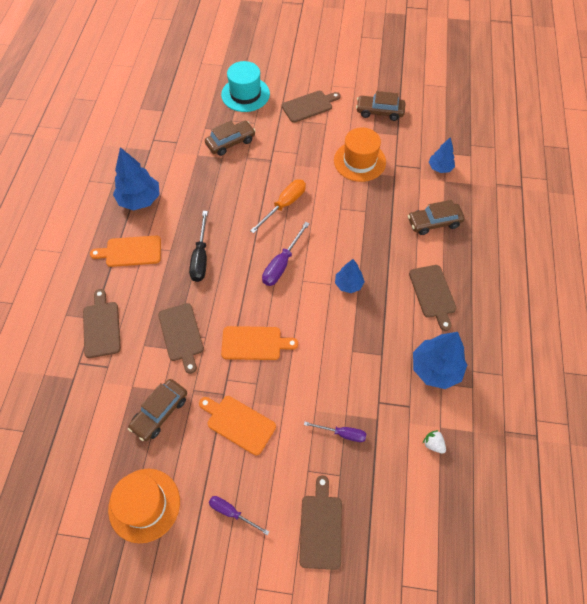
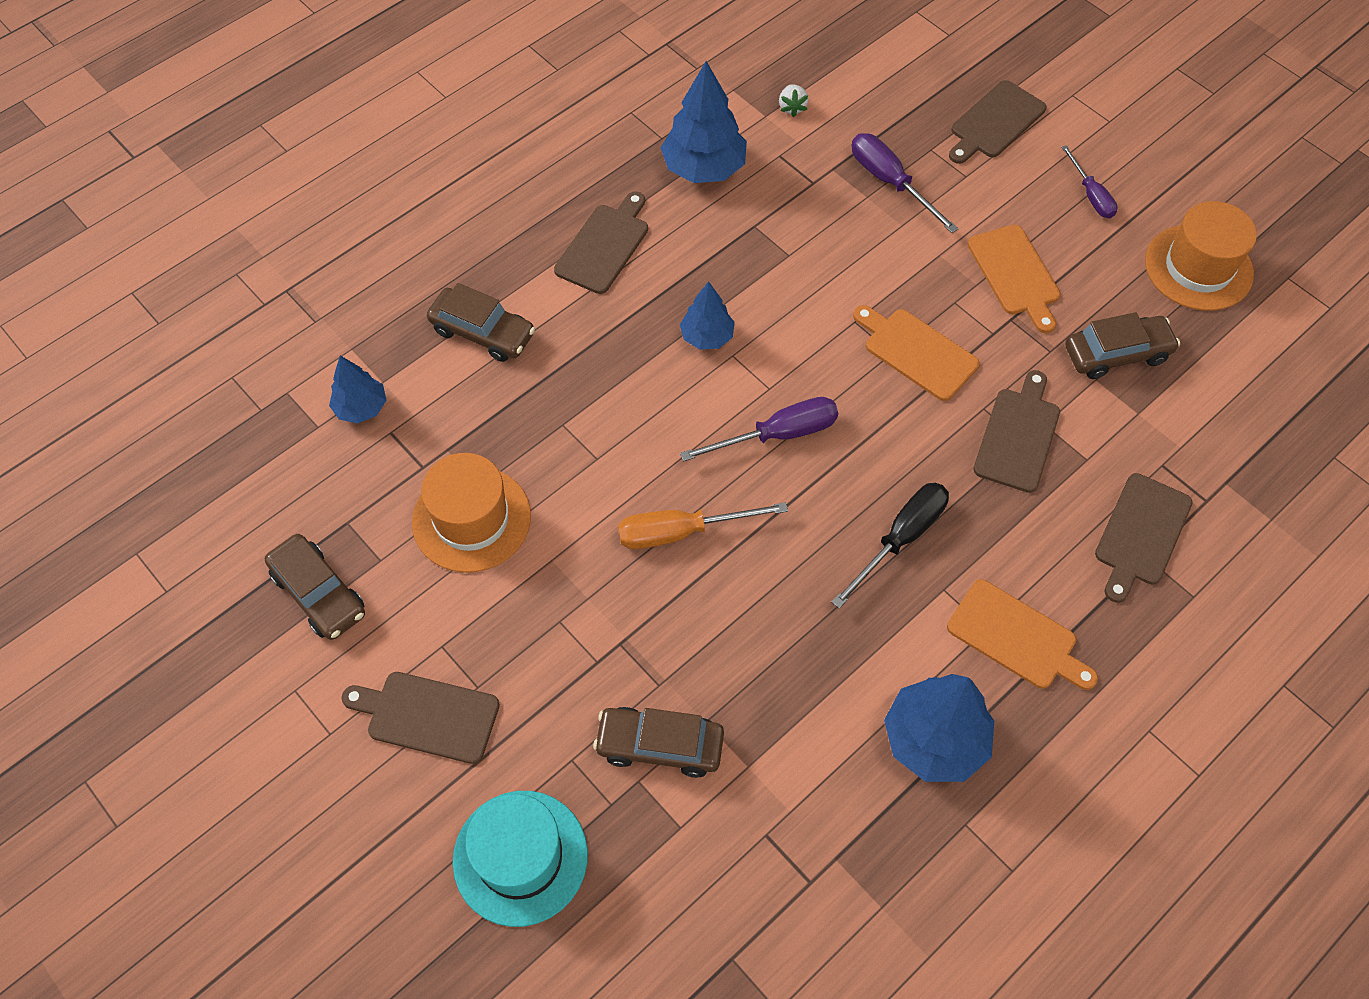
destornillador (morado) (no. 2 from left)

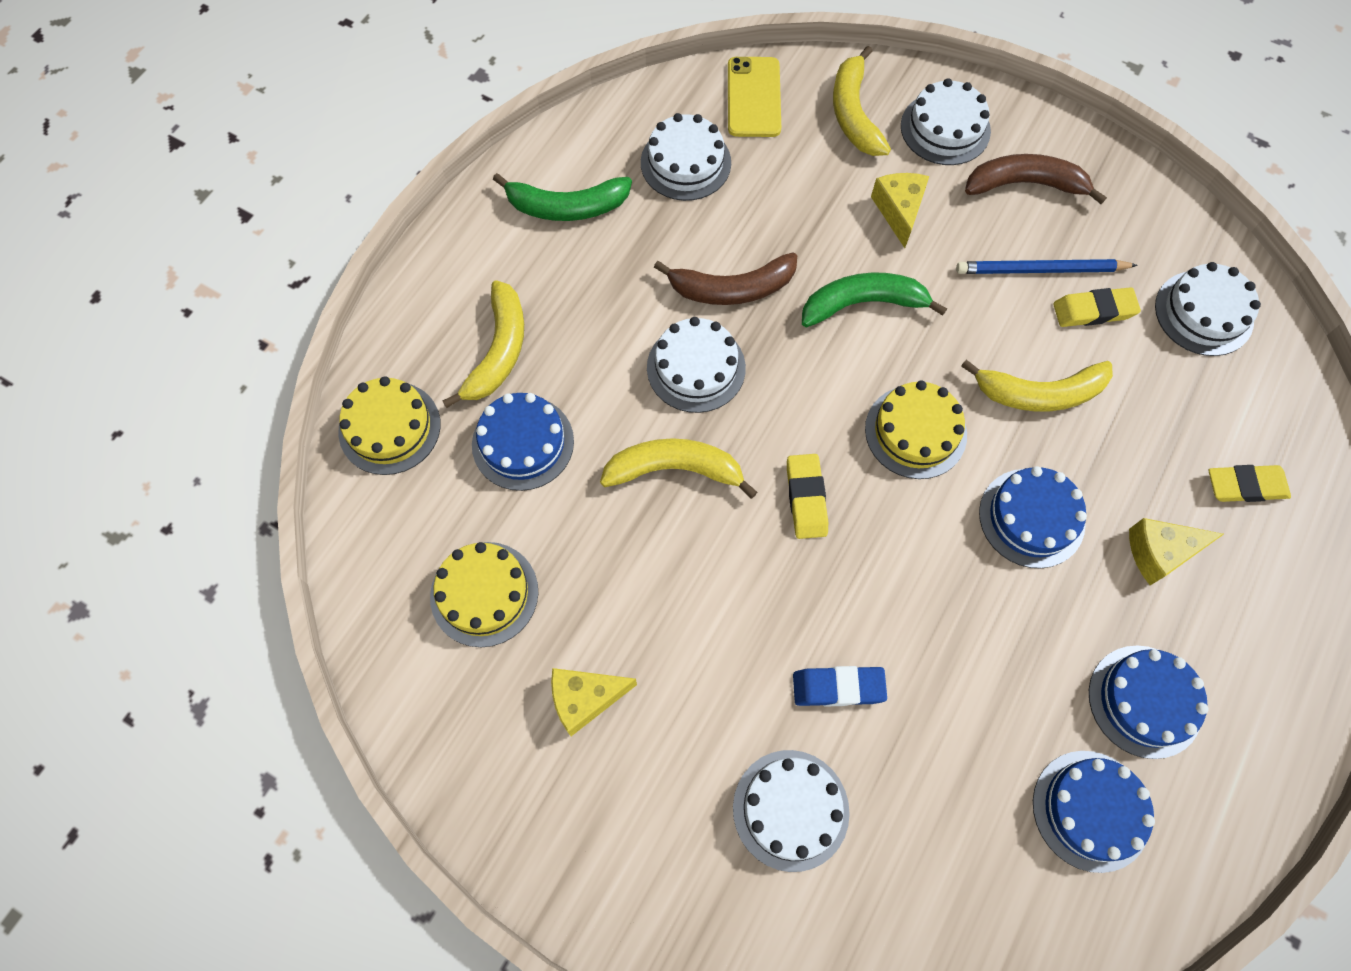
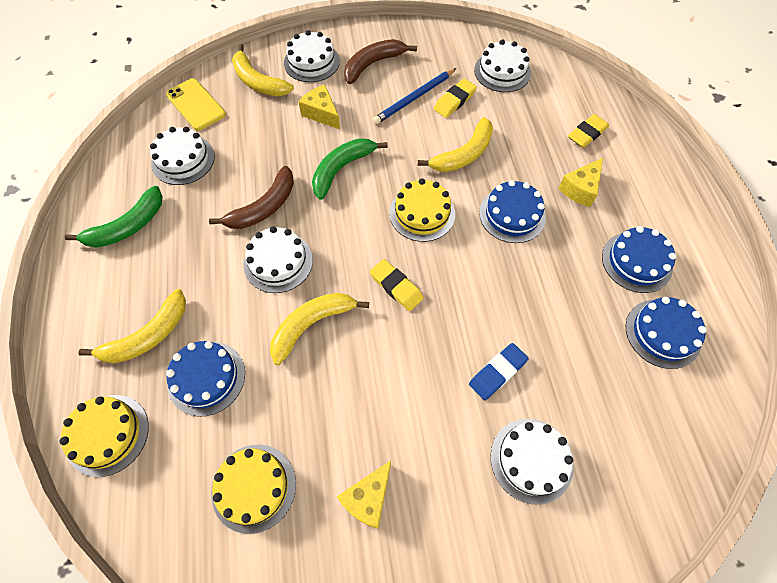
plátano (amarillo) (no. 1 from left)

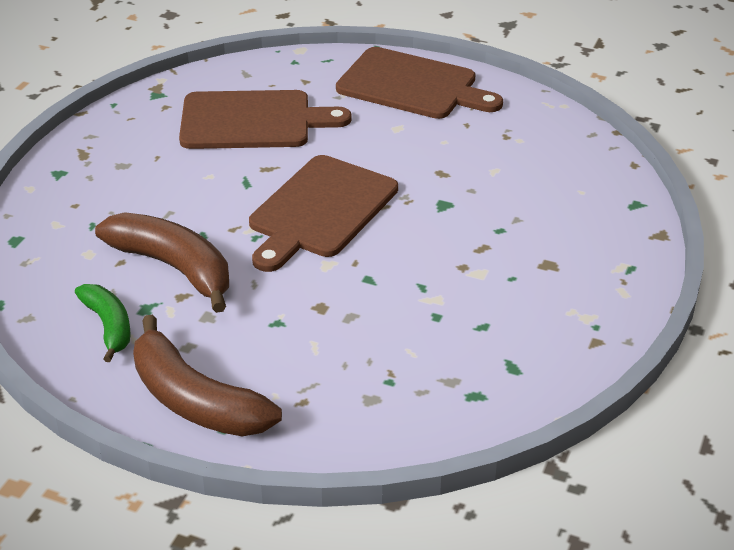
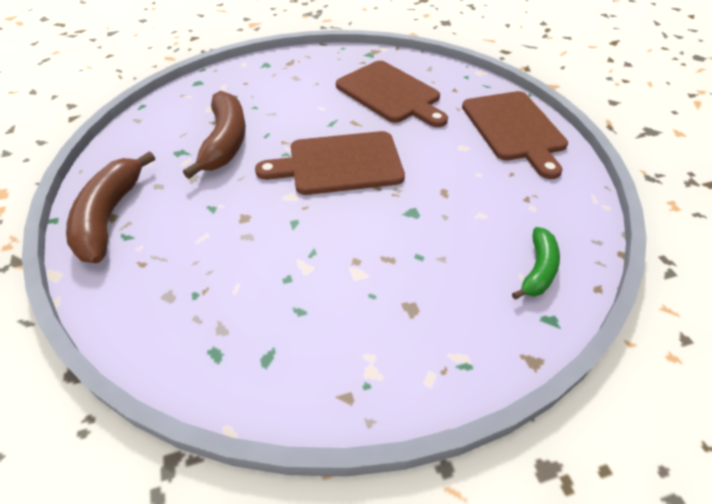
plátano (verde)

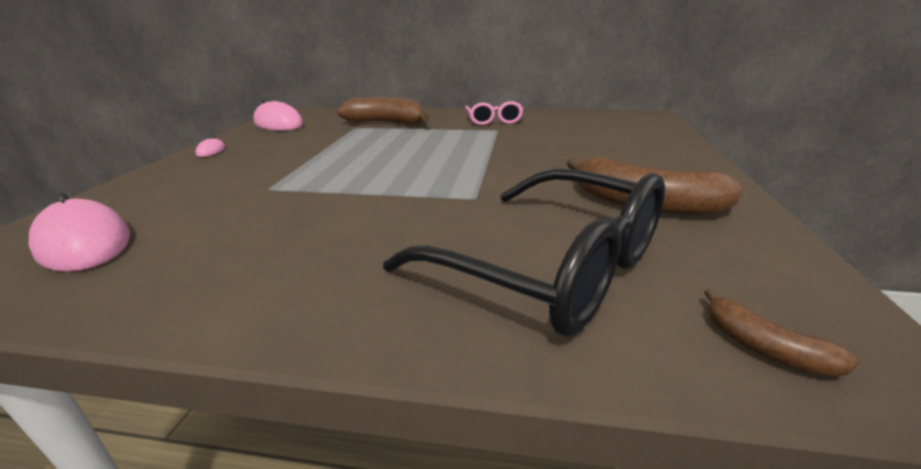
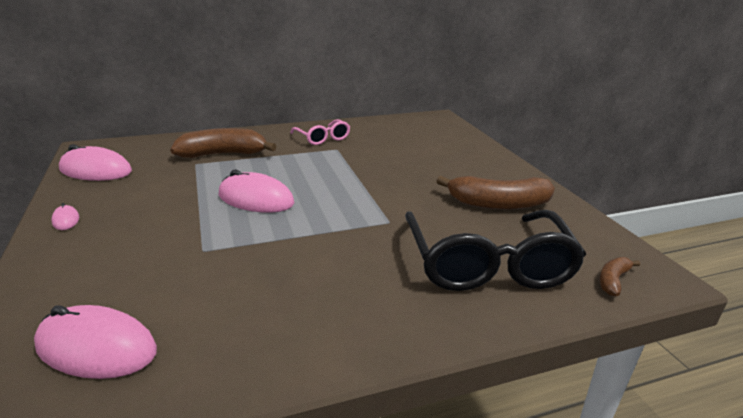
gafas (negro); plátano (marrón) (no. 3 from left); ratón (rosa) (no. 4 from left)

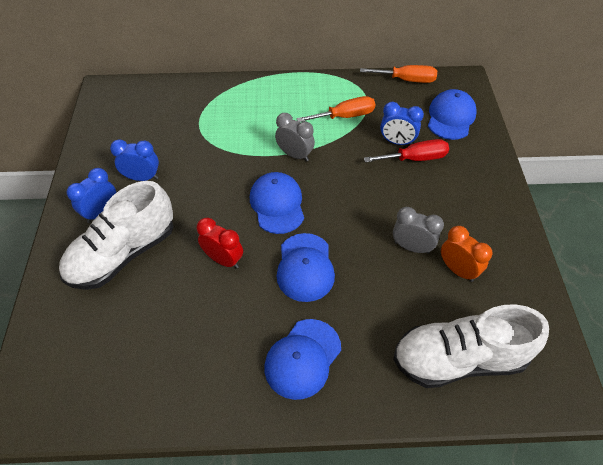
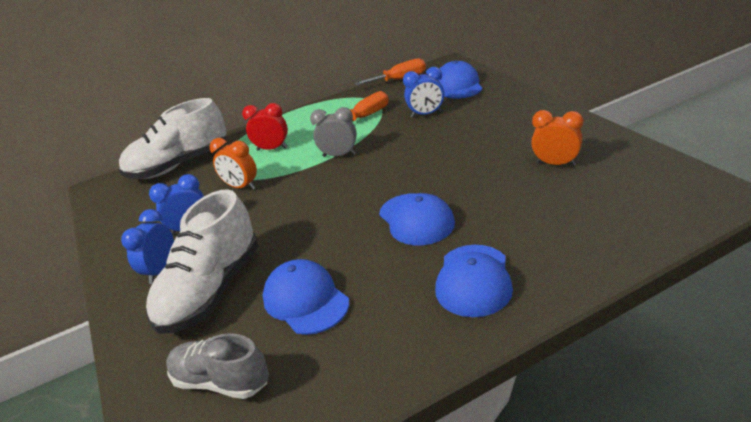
destornillador (rojo); gorra (azul) (no. 1 from left); despertador (gris) (no. 2 from left in the first image); despertador (rojo); zapato (blanco) (no. 1 from left); despertador (naranja) (no. 1 from left); zapato (gris)

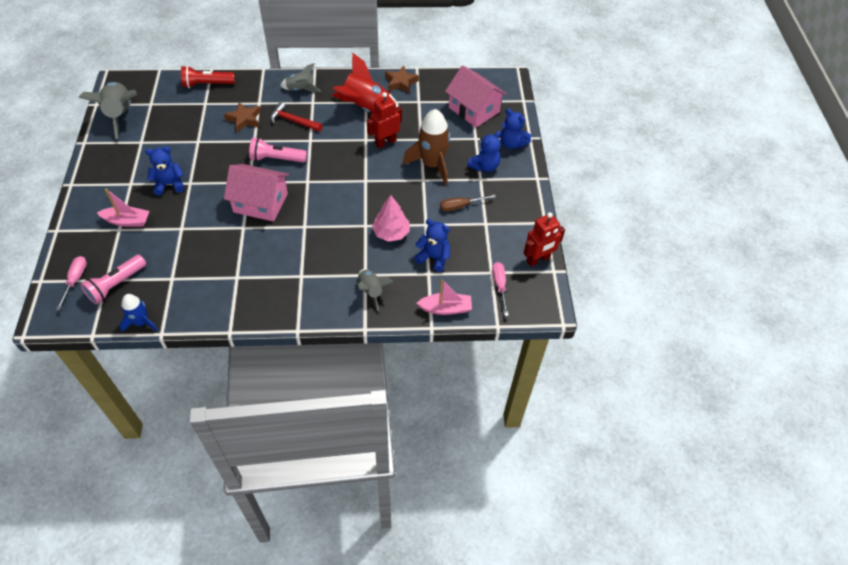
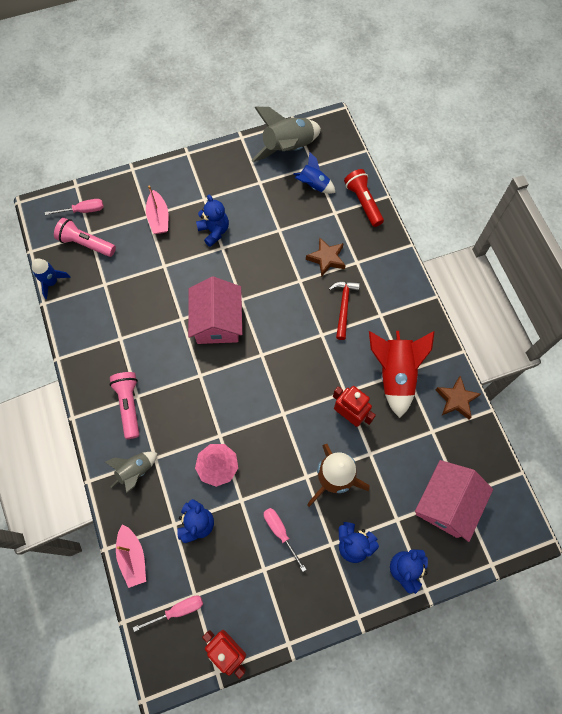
cohete (gris) (no. 2 from left in the first image); lámpara de mano (rosa) (no. 2 from left); destornillador (rosa) (no. 3 from left); cohete (azul) (no. 2 from left)

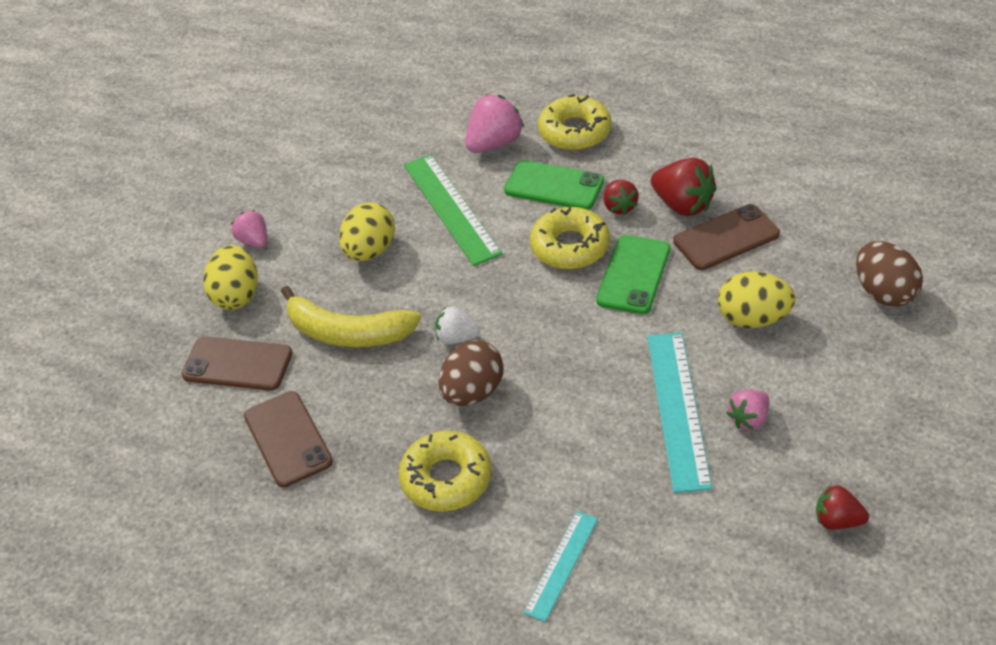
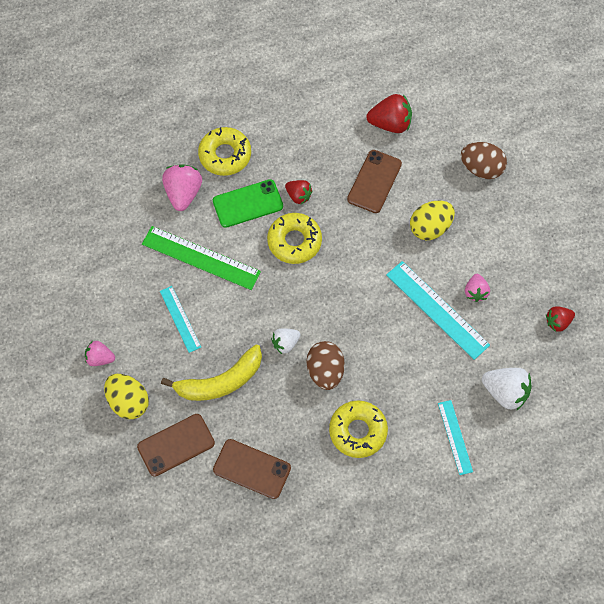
fresa (rojo) (no. 2 from left); regla (turquesa) (no. 1 from left); móvil (verde) (no. 2 from left in the first image); fresa (blanco) (no. 2 from left)

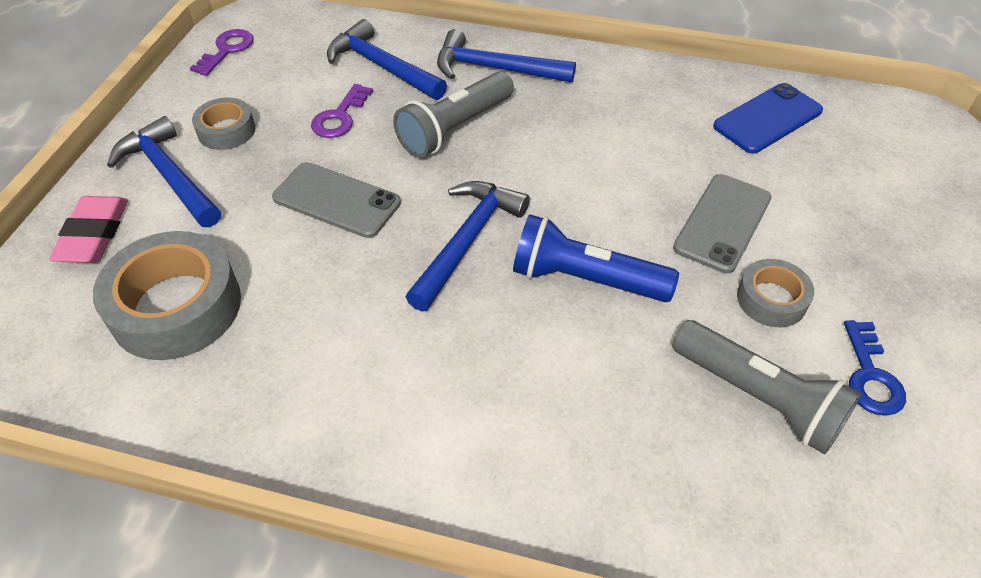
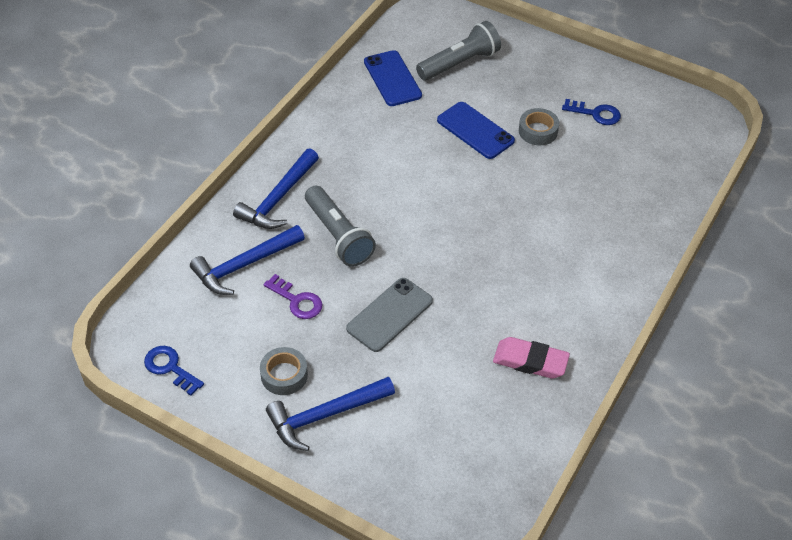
llave (azul) (no. 1 from left); móvil (azul) (no. 2 from left); martillo (azul) (no. 3 from left in the first image); goma de borrar (rosa); lámpara de mano (azul); cinta adhesiva (gris) (no. 1 from left in the first image); lámpara de mano (gris) (no. 2 from left)

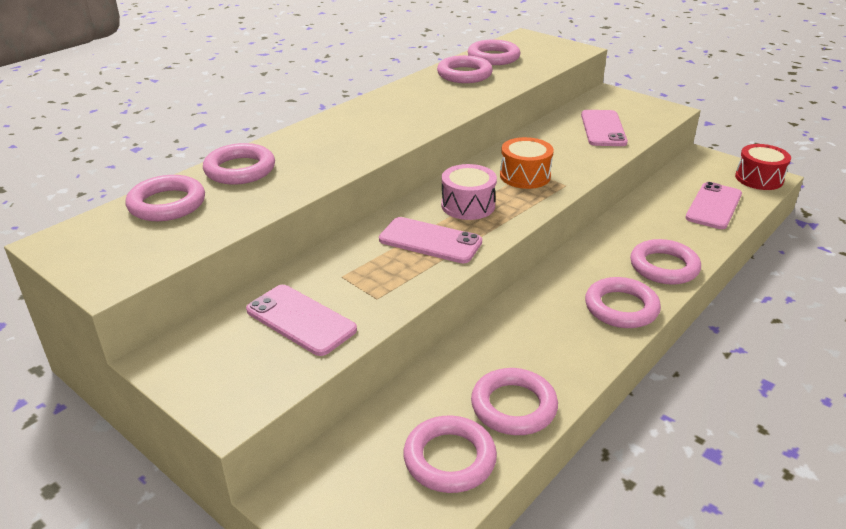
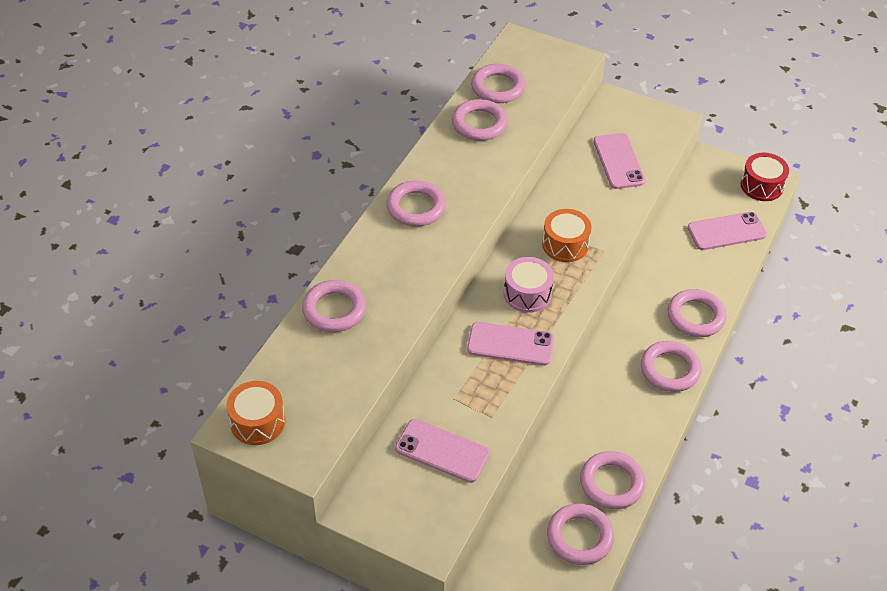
anillo (rosa) (no. 2 from left); móvil (rosa) (no. 4 from left); tambor (naranja) (no. 1 from left)

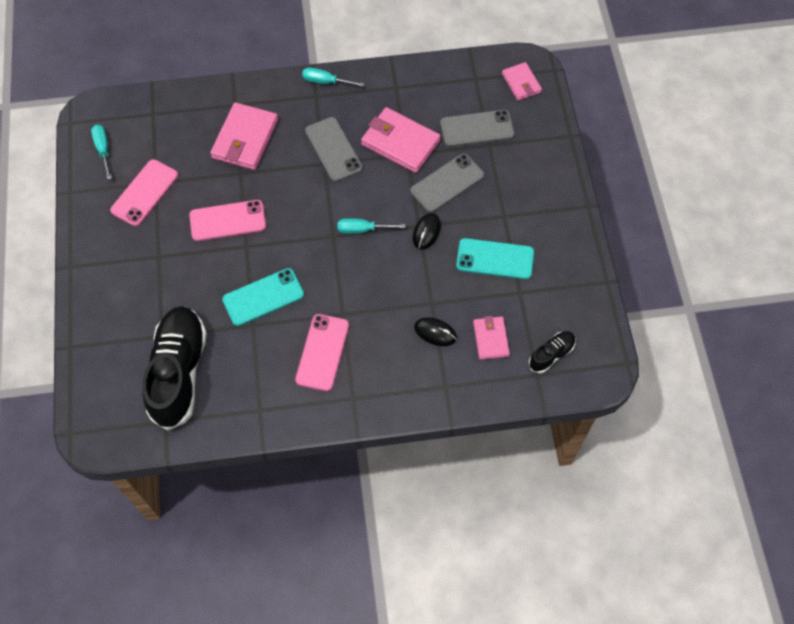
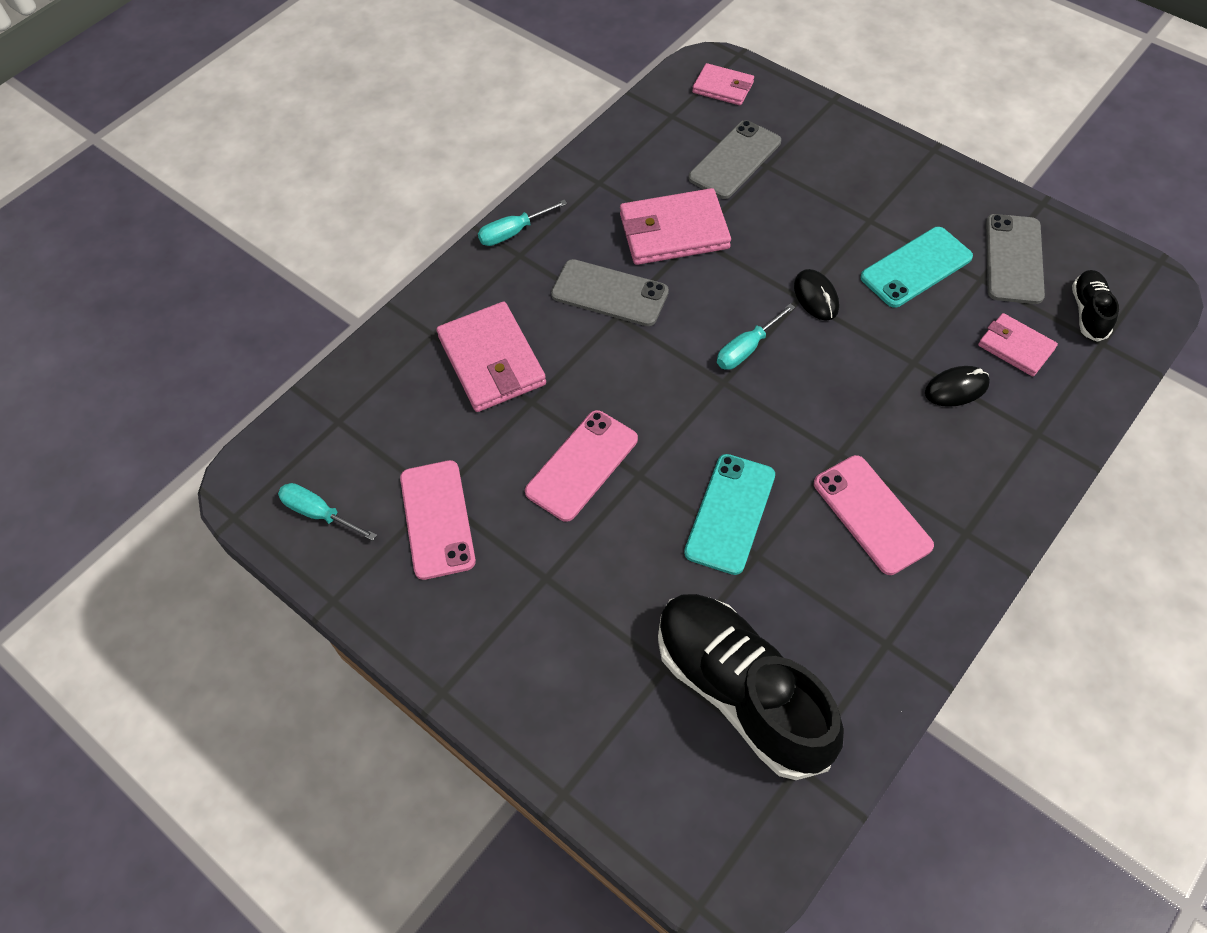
móvil (gris) (no. 3 from left)

